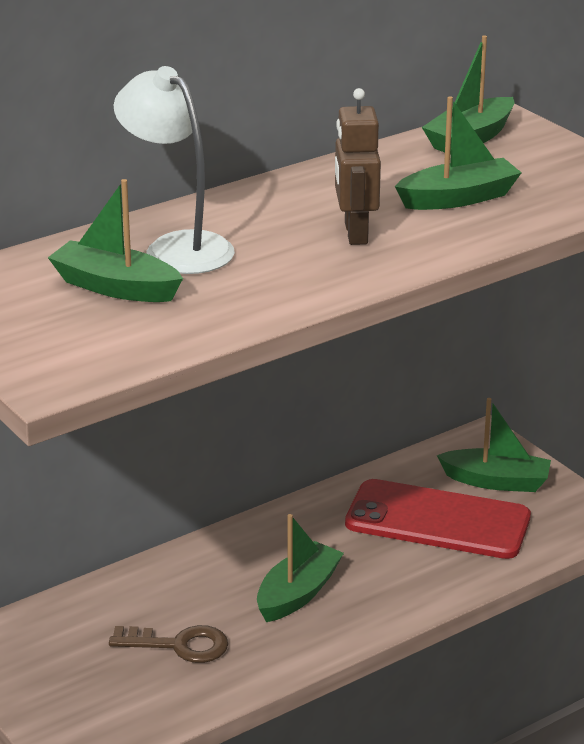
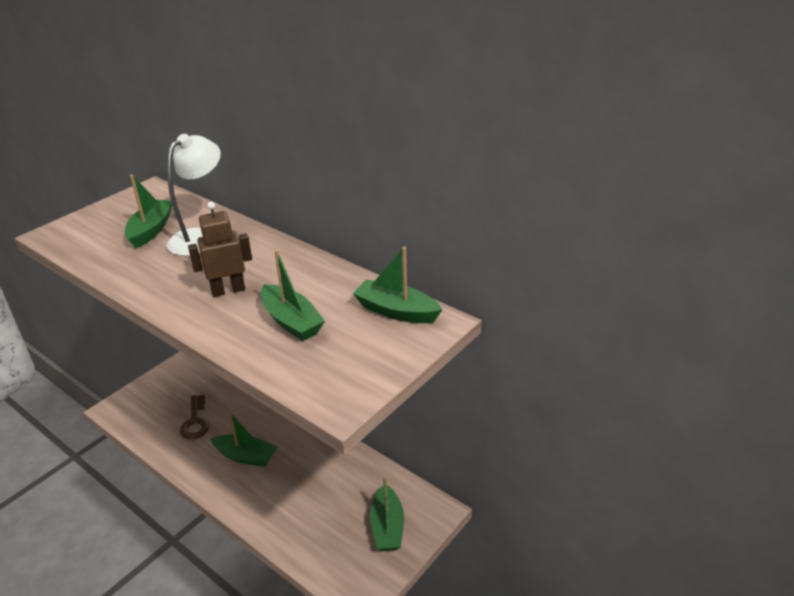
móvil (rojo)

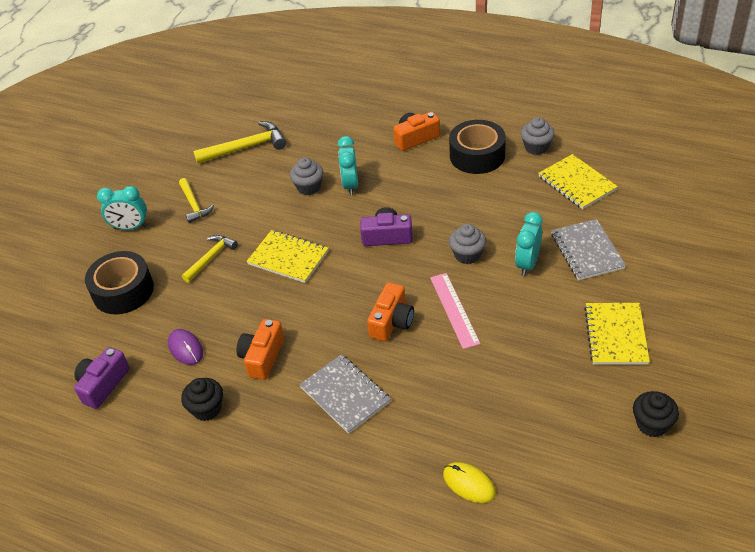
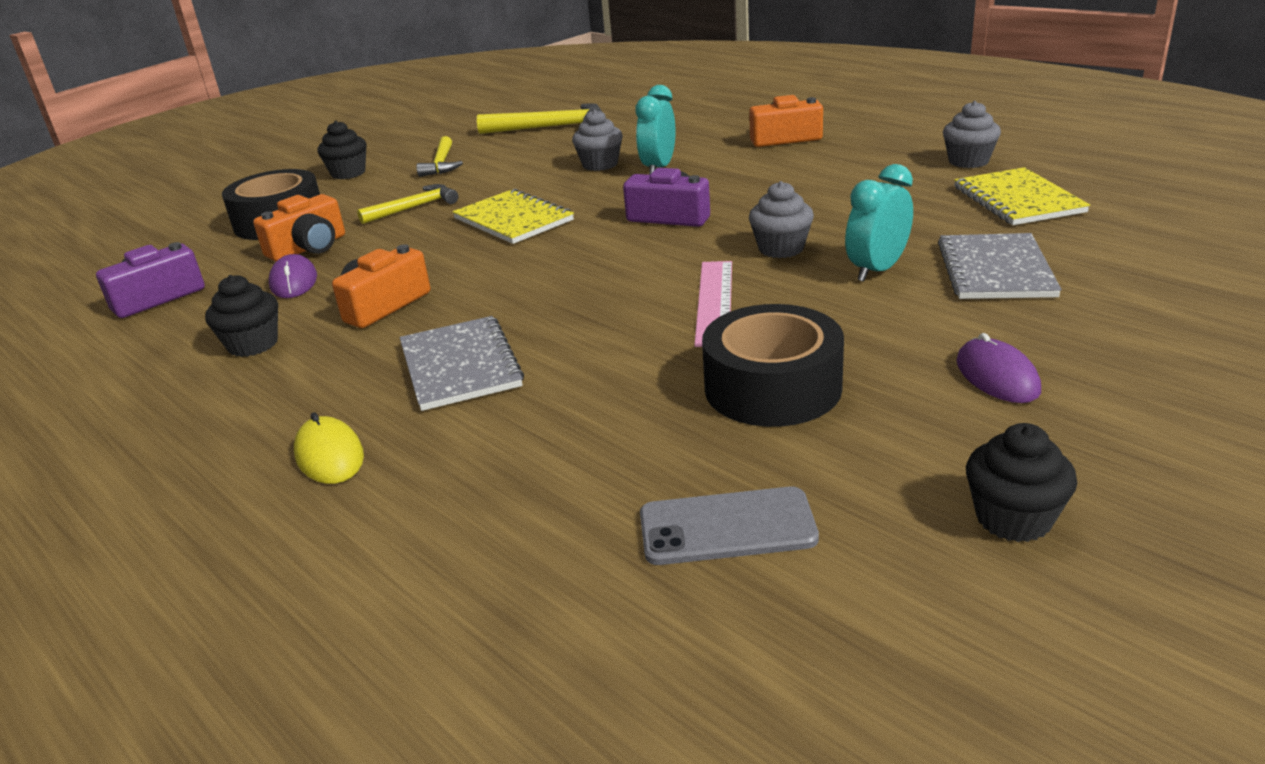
cinta adhesiva (negro) (no. 2 from left); magdalena (negro) (no. 2 from left); cámara (naranja) (no. 1 from left); ratón (morado) (no. 2 from left); ratón (amarillo); móvil (gris)

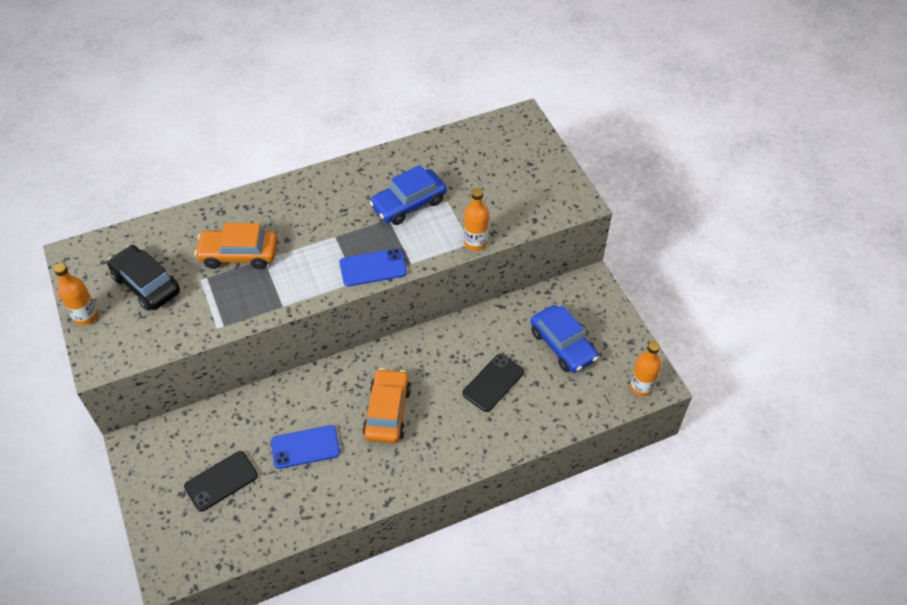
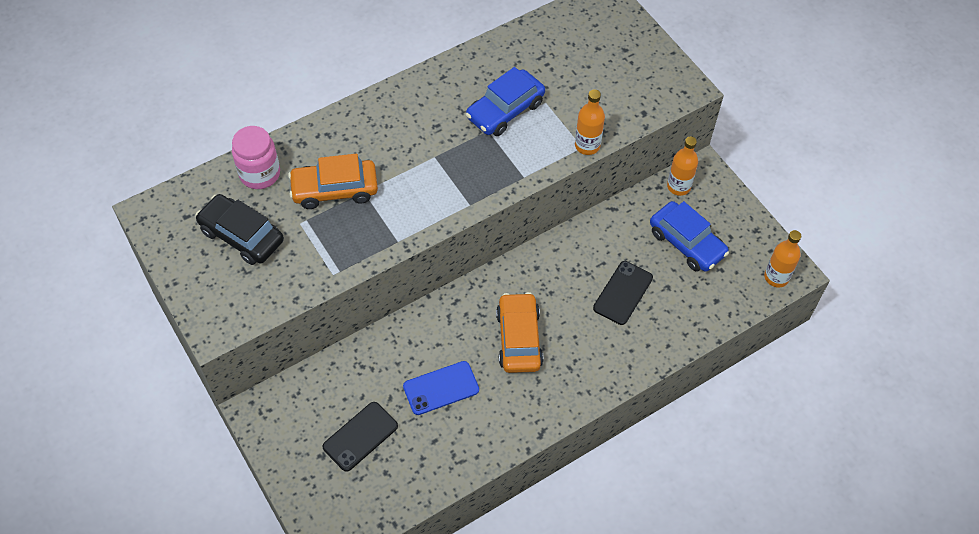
móvil (azul) (no. 2 from left in the first image); botella (naranja) (no. 2 from left); tarro (rosa)

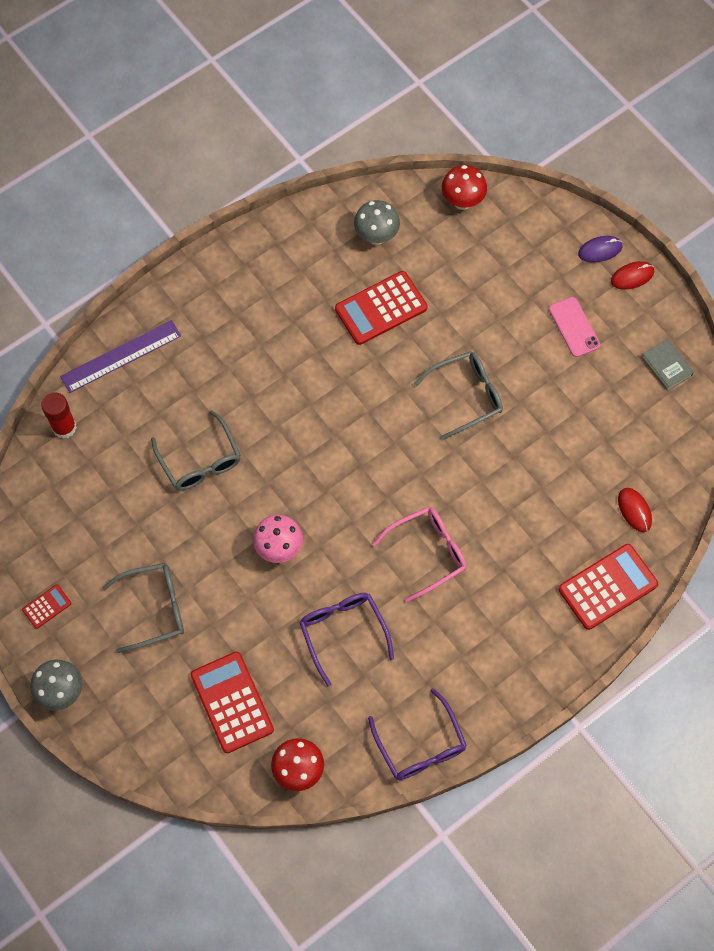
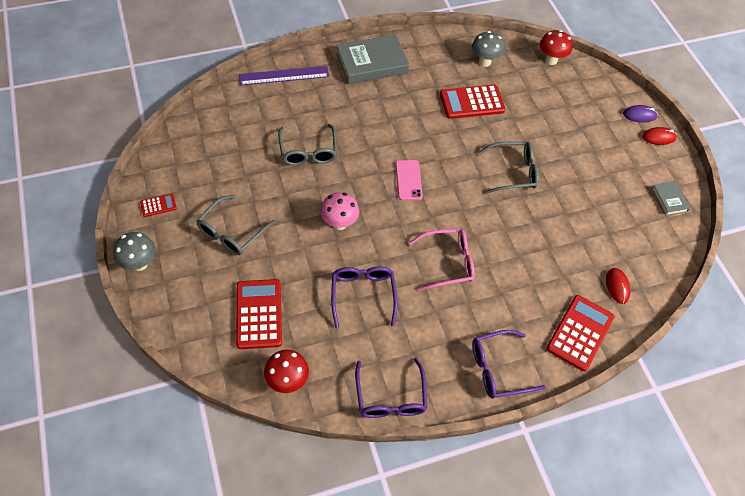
móvil (rosa); barra de pegamento (rojo); calculadora (rojo) (no. 4 from left); gafas (gris) (no. 1 from left); libro (gris) (no. 1 from left); gafas (morado) (no. 3 from left)

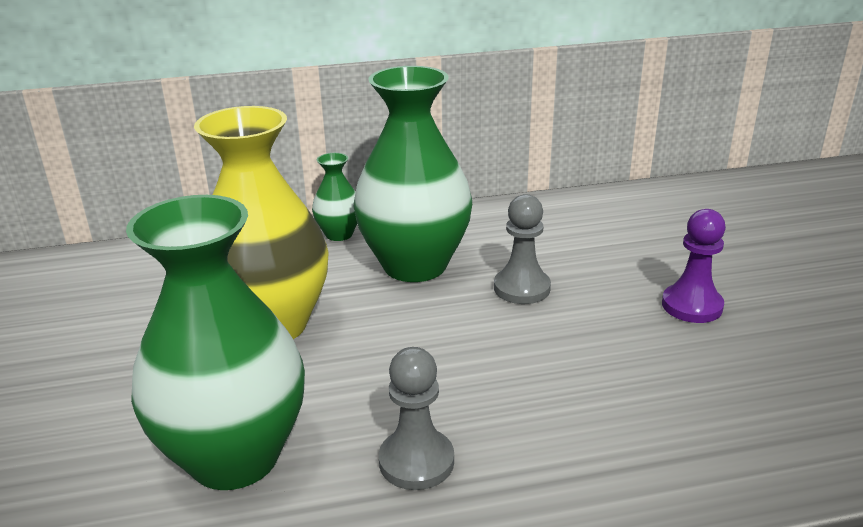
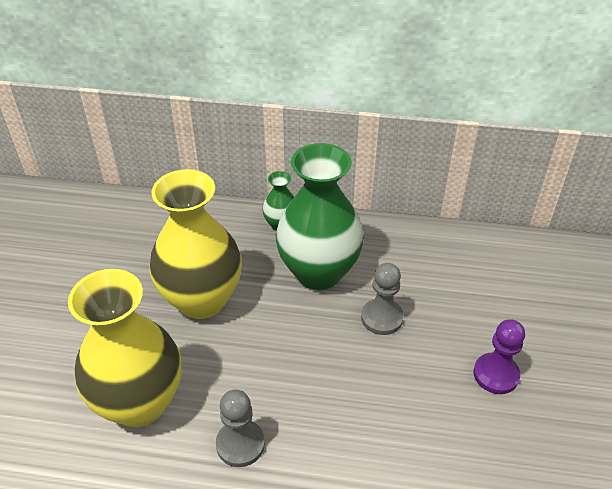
florero (amarillo) (no. 1 from left)

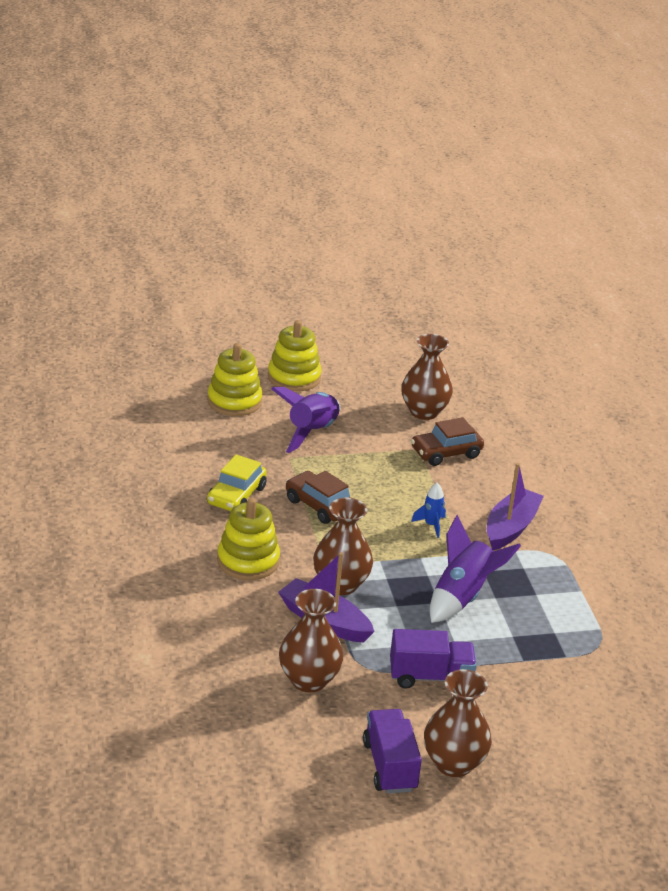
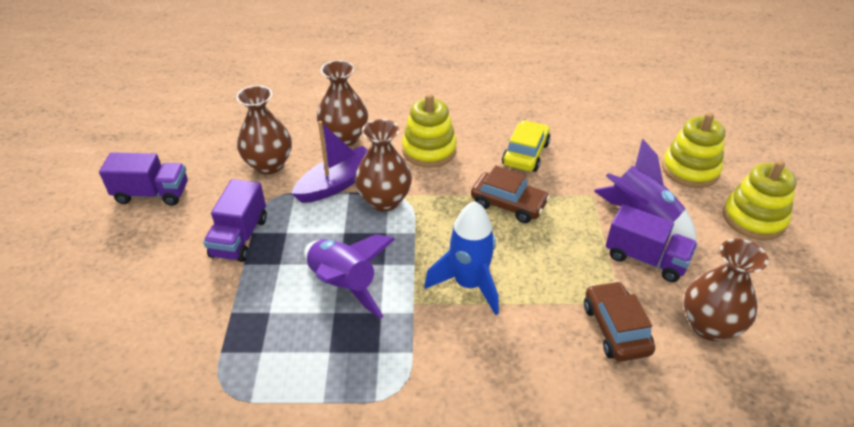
coche (amarillo); barco (morado) (no. 2 from left in the first image); coche (marrón) (no. 1 from left); cohete (azul); florero (marrón) (no. 2 from left); camión (morado) (no. 3 from left)

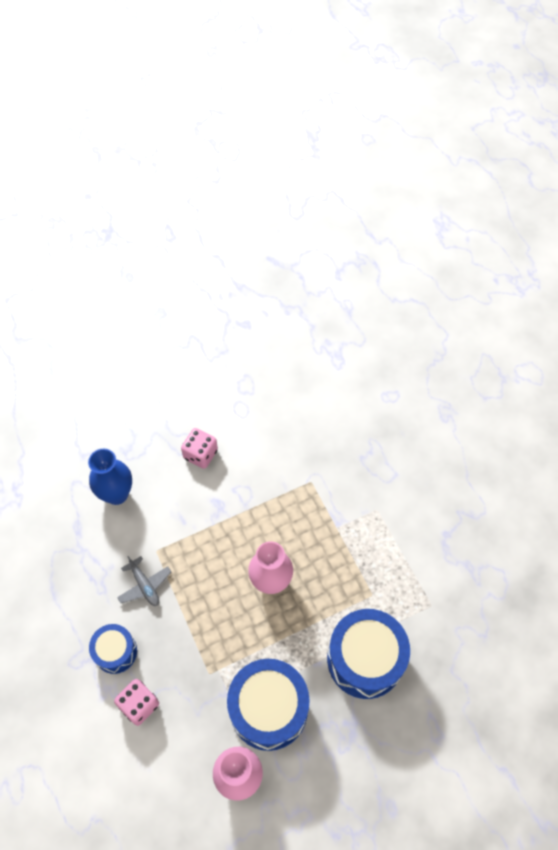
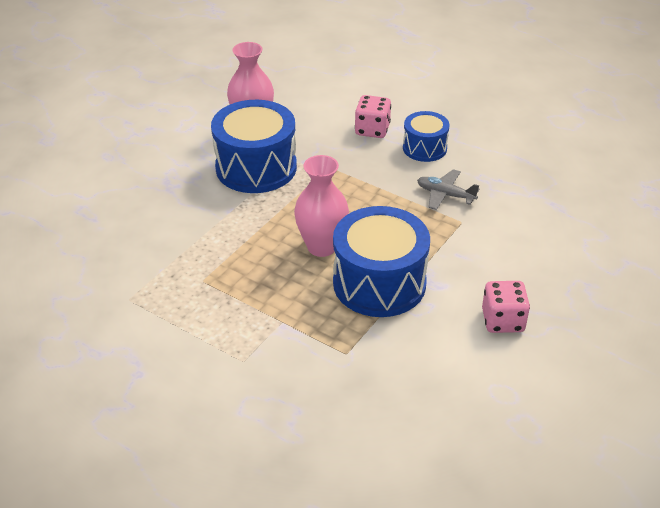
florero (azul); tambor (azul) (no. 2 from left)

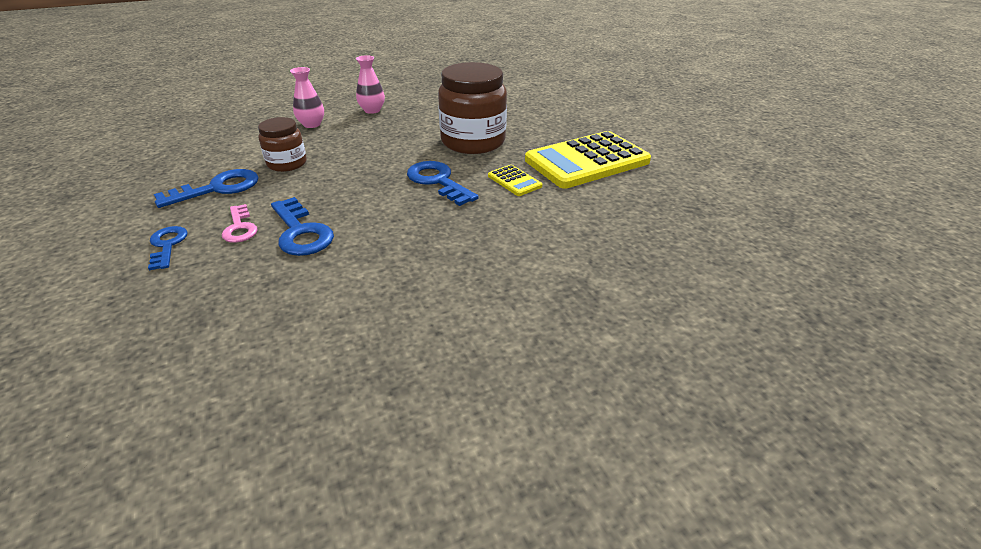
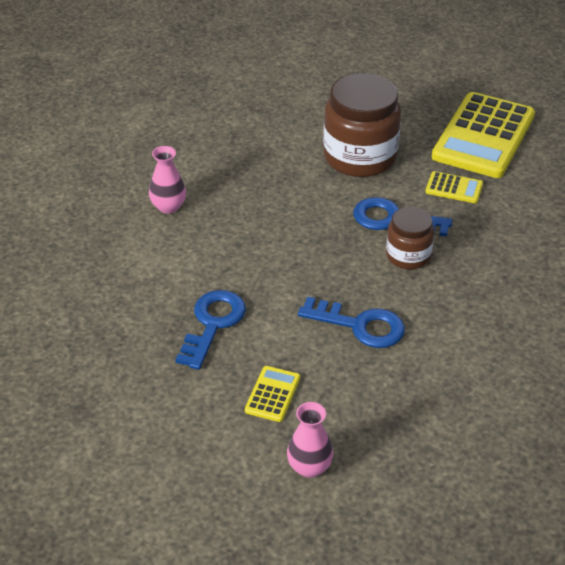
florero (rosa) (no. 2 from left); tarro (marrón) (no. 2 from left); llave (rosa); calculadora (amarillo) (no. 1 from left)

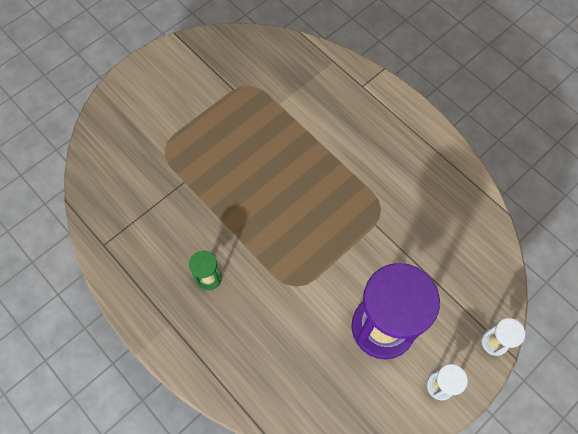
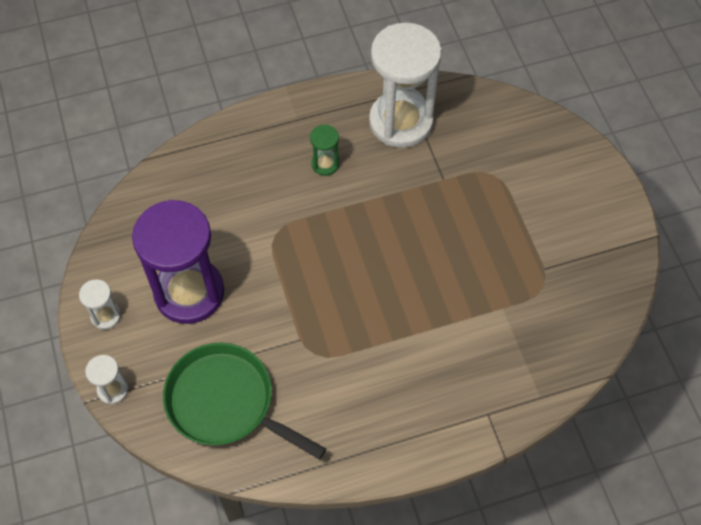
reloj de arena (blanco) (no. 3 from left); sartén (verde)

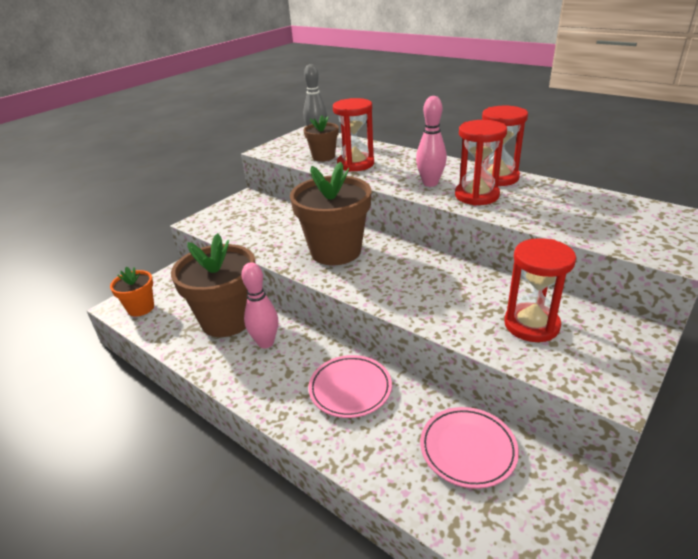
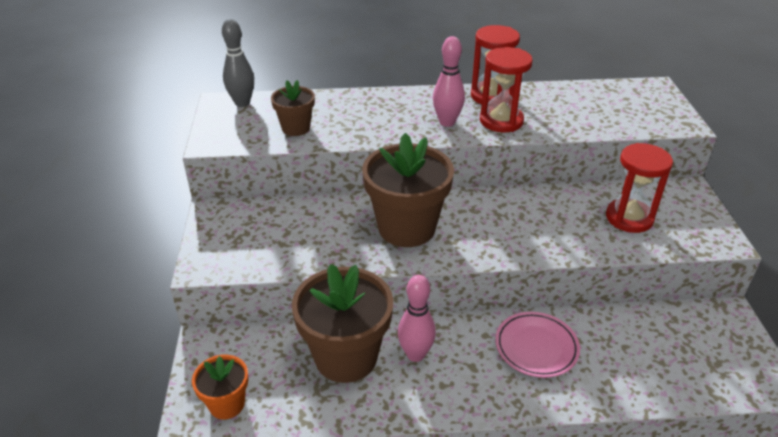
reloj de arena (rojo) (no. 1 from left in the first image); plato (rosa) (no. 2 from left in the first image)

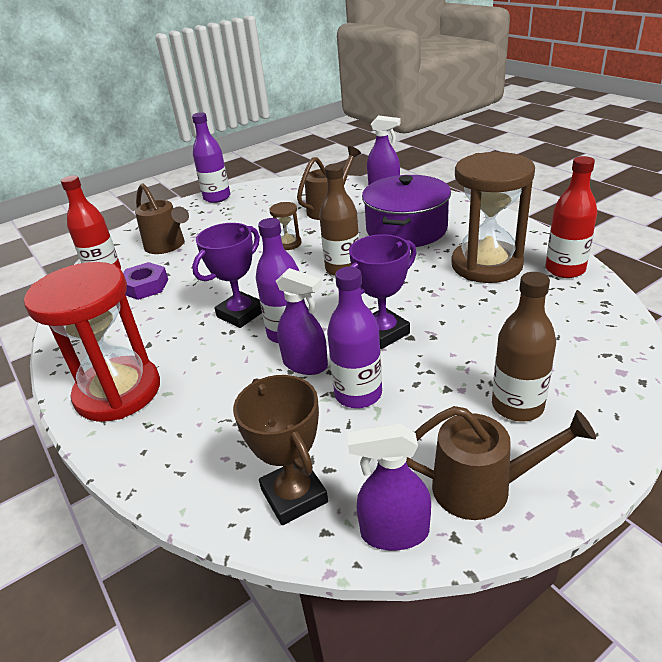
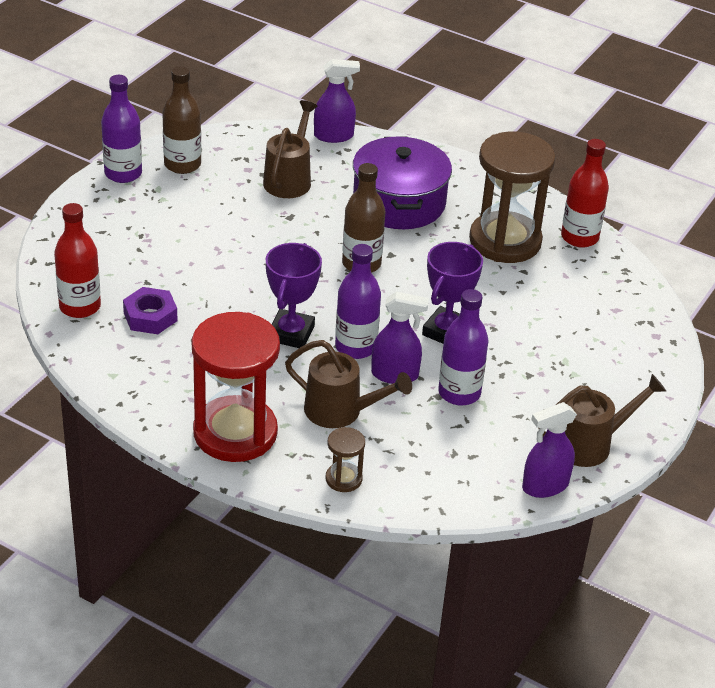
regadera (marrón) (no. 2 from left); reloj de arena (marrón) (no. 1 from left); botella (marrón) (no. 1 from left); trofeo (marrón)

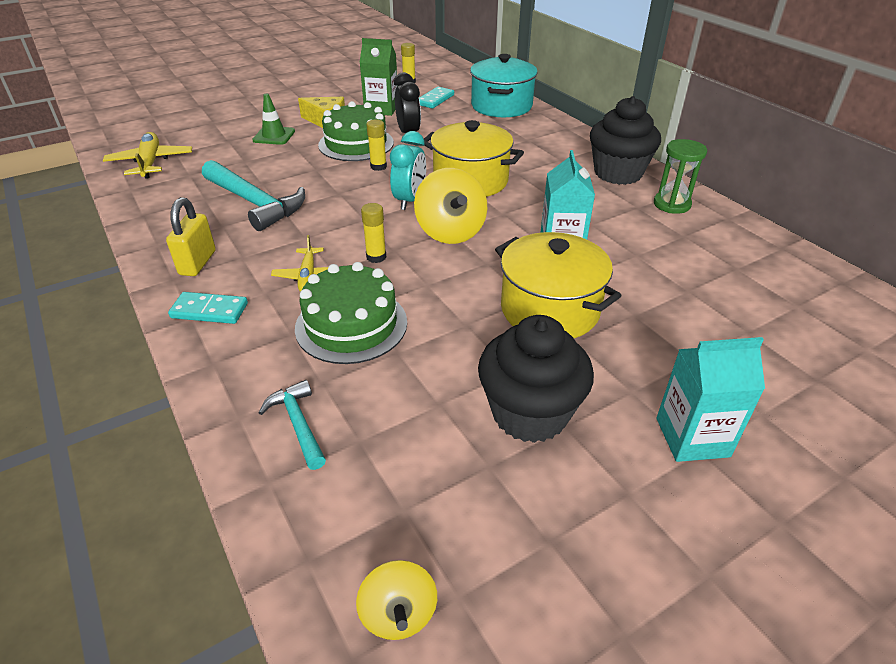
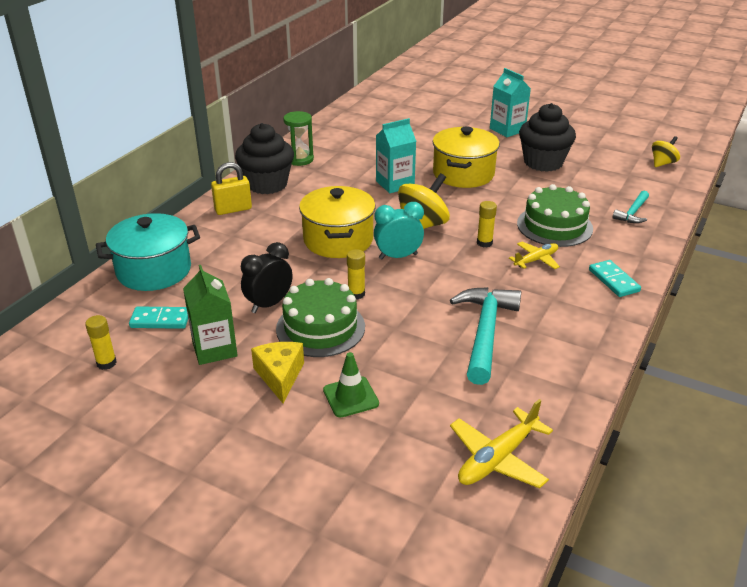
candado (amarillo)

